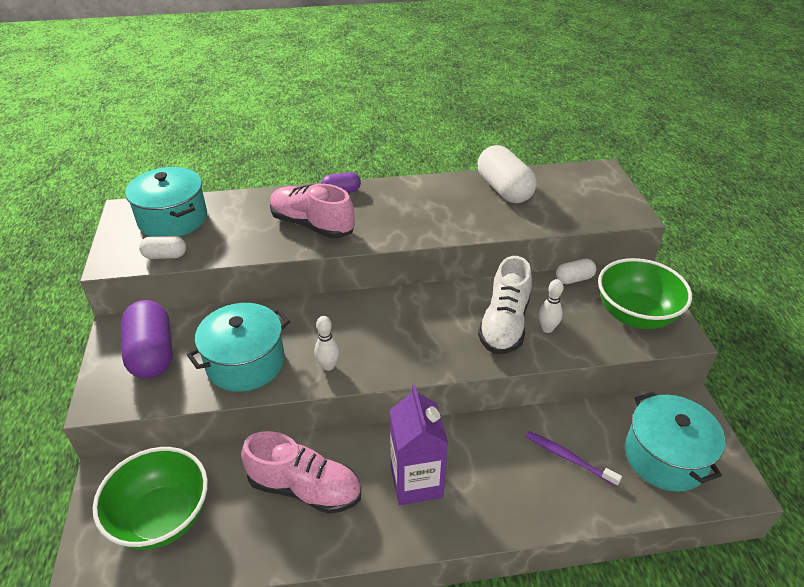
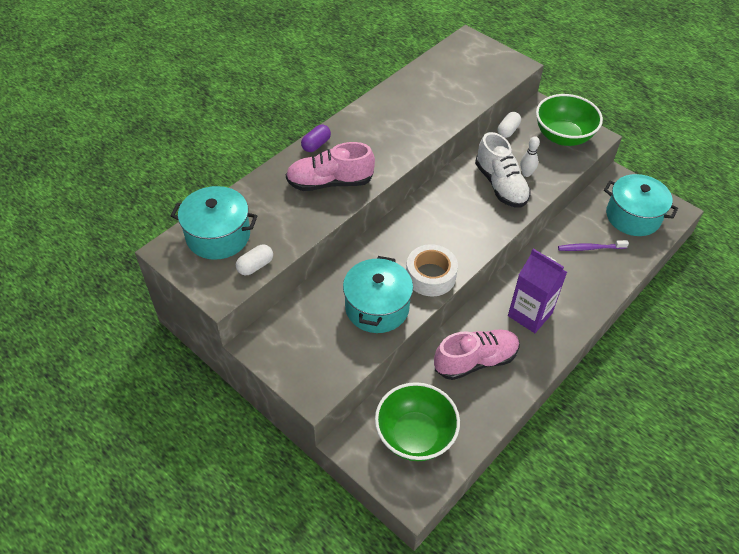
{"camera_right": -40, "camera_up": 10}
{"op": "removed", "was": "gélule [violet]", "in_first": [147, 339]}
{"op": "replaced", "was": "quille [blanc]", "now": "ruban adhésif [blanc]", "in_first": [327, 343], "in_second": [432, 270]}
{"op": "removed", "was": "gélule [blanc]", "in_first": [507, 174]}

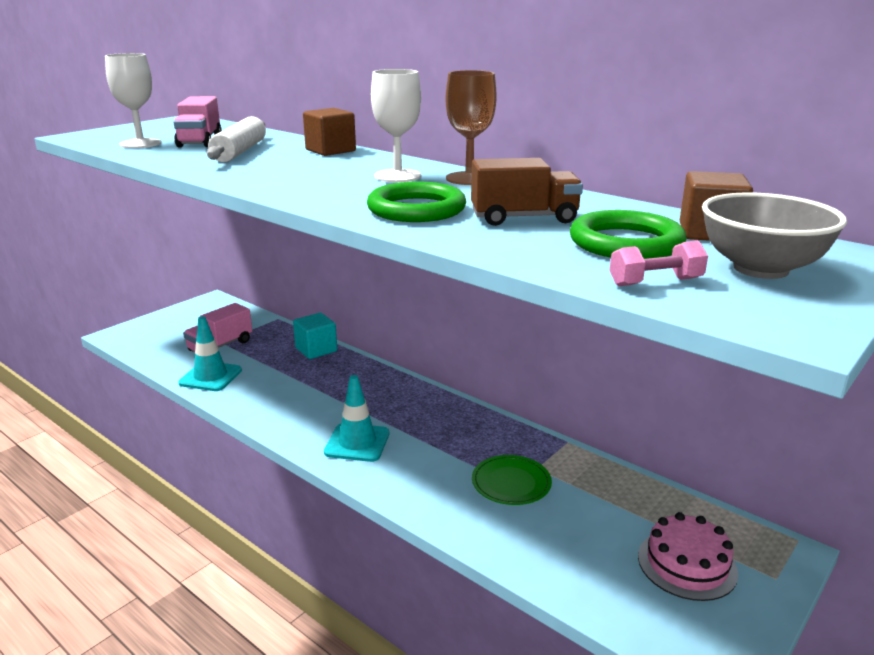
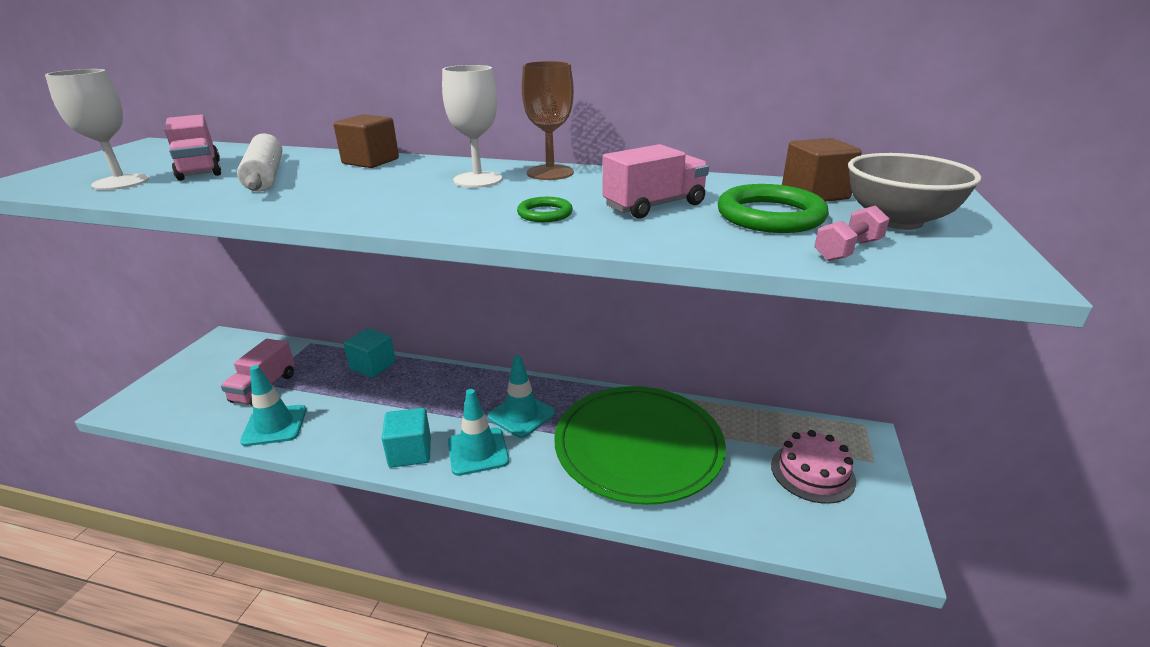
{"camera_right": -25, "camera_up": 5}
{"op": "resized", "was": "anneau [vert]", "in_first": [416, 202], "in_second": [545, 209], "ratio": 0.54}
{"op": "recoloured", "was": "camion [marron]", "now": "camion [rose]", "in_first": [527, 192], "in_second": [655, 181]}
{"op": "resized", "was": "assiette [vert]", "in_first": [512, 480], "in_second": [640, 445], "ratio": 2.31}
{"op": "added", "now": "cube [turquoise]", "in_second": [406, 438]}
{"op": "added", "now": "cône de chantier [turquoise]", "in_second": [521, 396]}

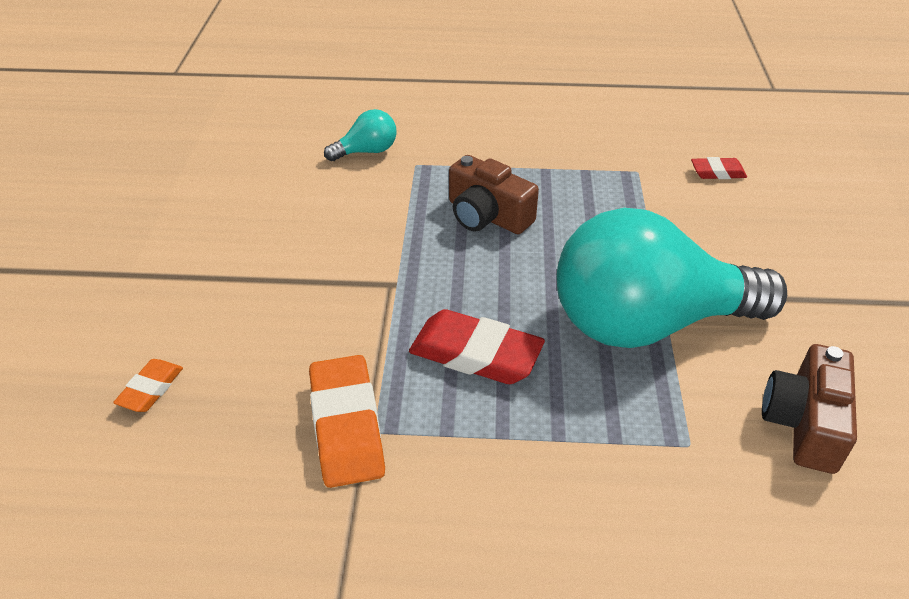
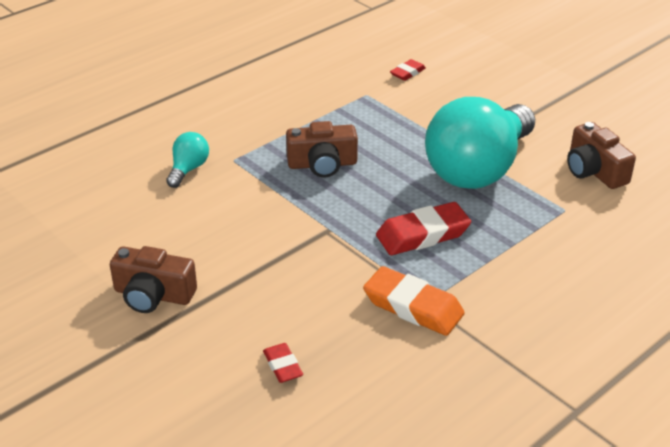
{"camera_right": -45, "camera_up": -5}
{"op": "recoloured", "was": "gomme [orange]", "now": "gomme [rouge]", "in_first": [148, 385], "in_second": [283, 363]}
{"op": "added", "now": "appareil photo [marron]", "in_second": [153, 279]}

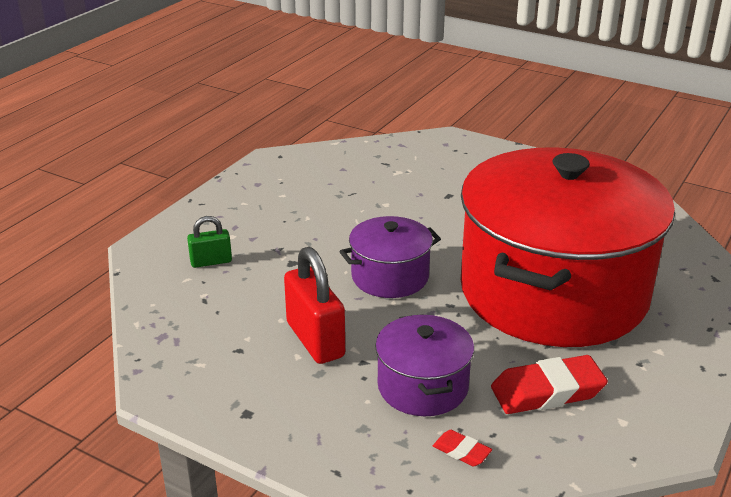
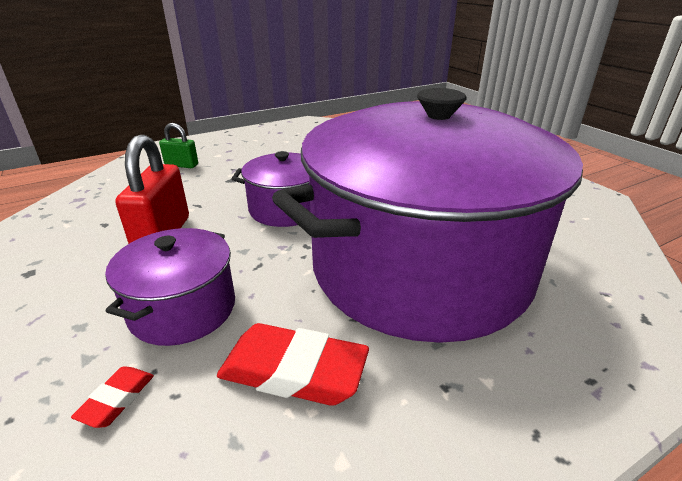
{"camera_right": 30, "camera_up": 0}
{"op": "turned", "was": "gomme [rouge]", "in_first": [462, 448], "in_second": [112, 397], "clockwise": 45}
{"op": "recoloured", "was": "marmite [rouge]", "now": "marmite [violet]", "in_first": [567, 247], "in_second": [427, 215]}

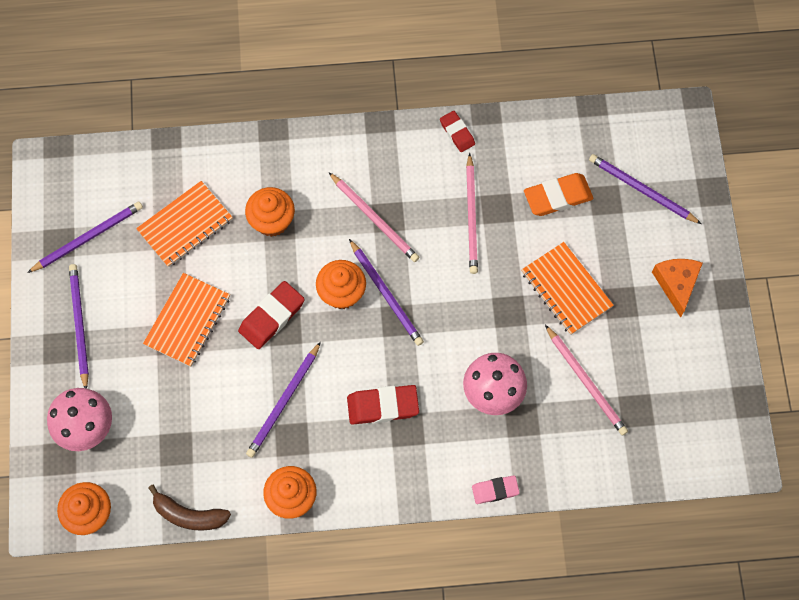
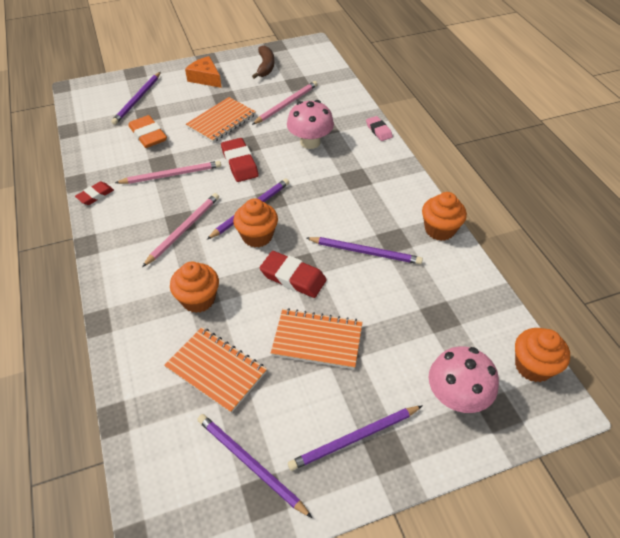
{"camera_right": -105, "camera_up": -20}
{"op": "moved", "was": "banane [marron]", "in_first": [189, 507], "in_second": [263, 62]}
{"op": "moved", "was": "gomme [rouge]", "in_first": [383, 405], "in_second": [240, 160]}
{"op": "turned", "was": "fromage [orange]", "in_first": [677, 288], "in_second": [203, 72], "clockwise": 60}

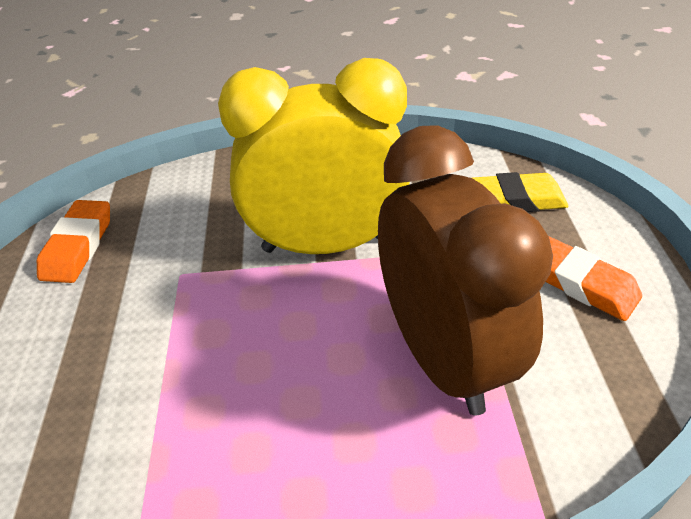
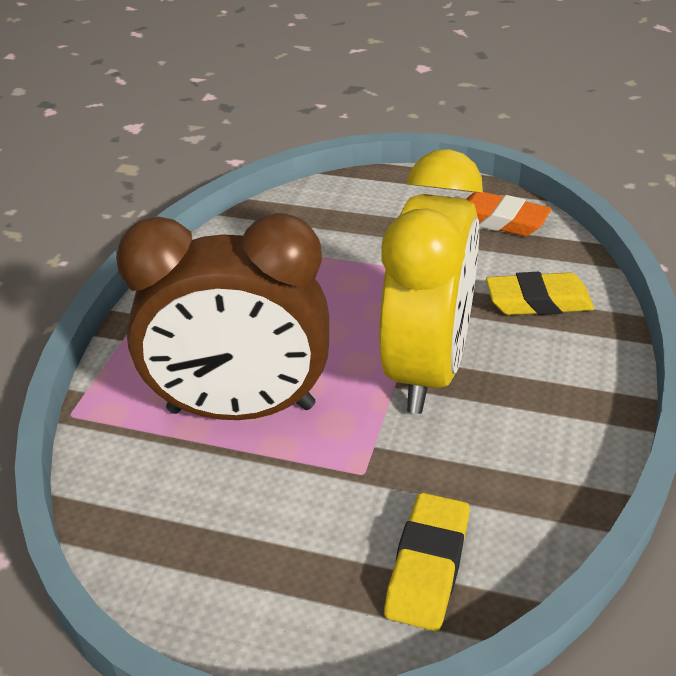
{"camera_right": 110, "camera_up": -5}
{"op": "removed", "was": "gomme [orange]", "in_first": [594, 278]}
{"op": "added", "now": "gomme [jaune]", "in_second": [540, 293]}

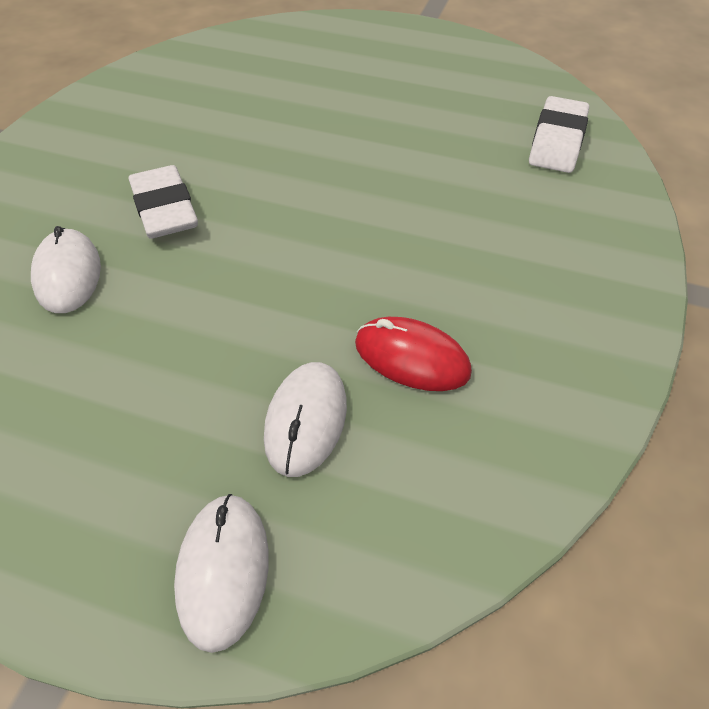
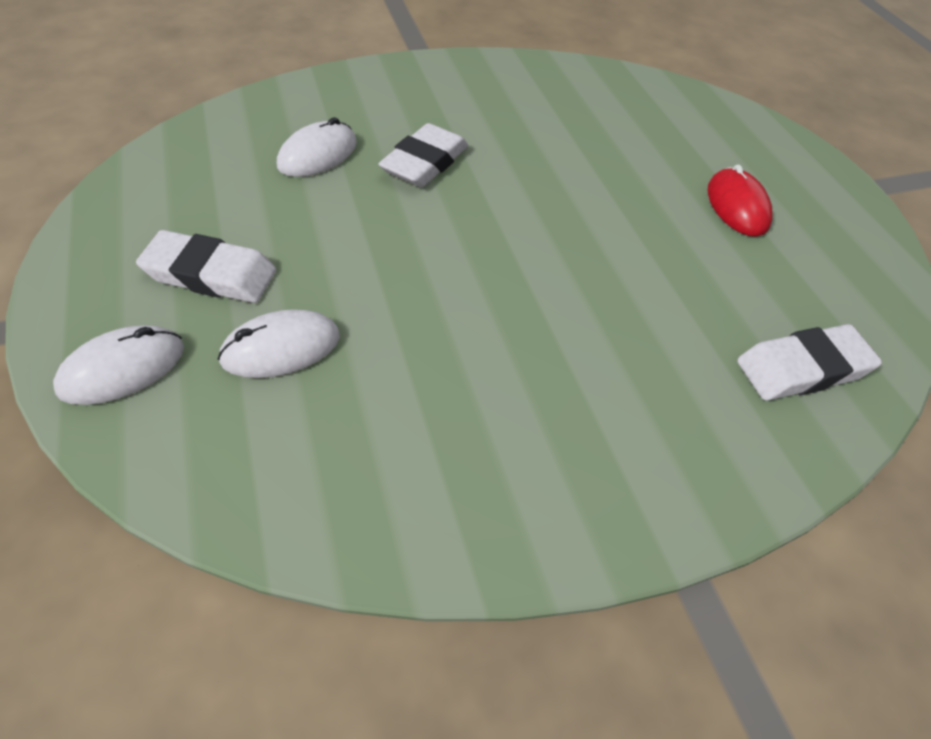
{"camera_right": 50, "camera_up": 0}
{"op": "moved", "was": "souris [rouge]", "in_first": [413, 354], "in_second": [740, 200]}
{"op": "added", "now": "gomme [blanc]", "in_second": [206, 266]}

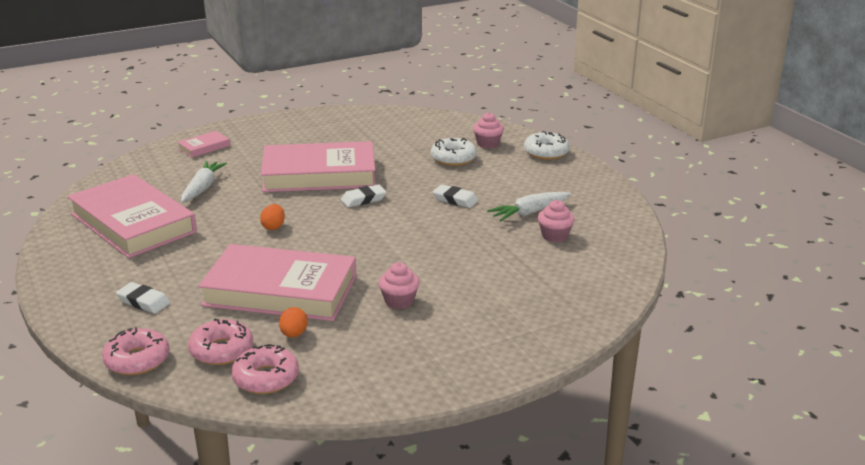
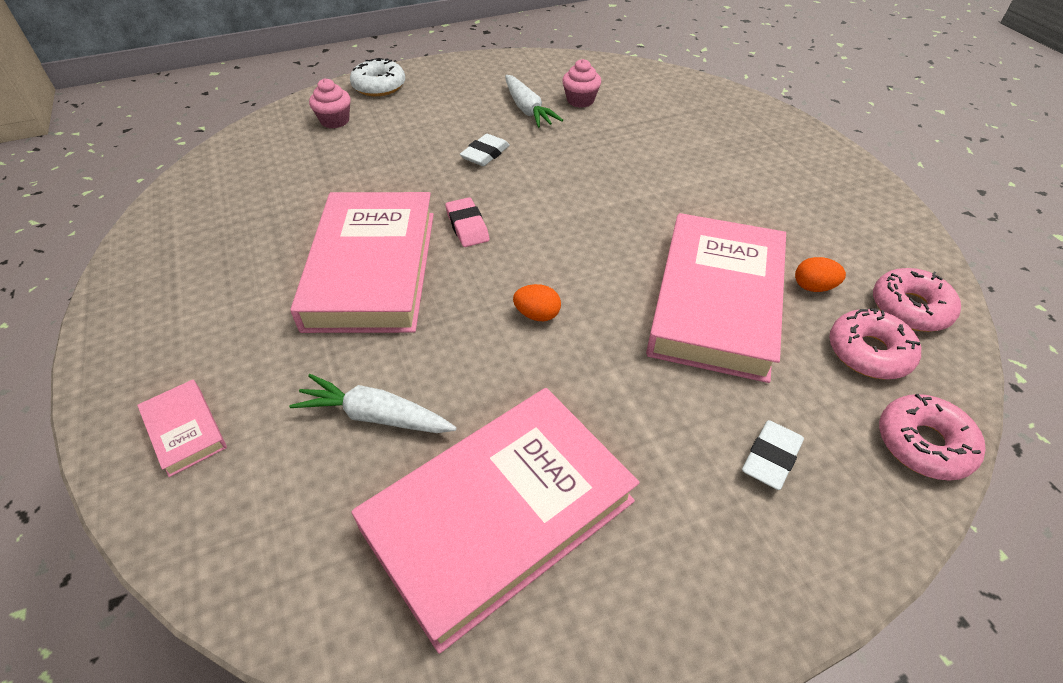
{"camera_right": -85, "camera_up": 20}
{"op": "recoloured", "was": "gomme [blanc]", "now": "gomme [rose]", "in_first": [363, 195], "in_second": [467, 222]}
{"op": "removed", "was": "muffin [rose]", "in_first": [399, 285]}
{"op": "removed", "was": "beignet [blanc]", "in_first": [454, 152]}

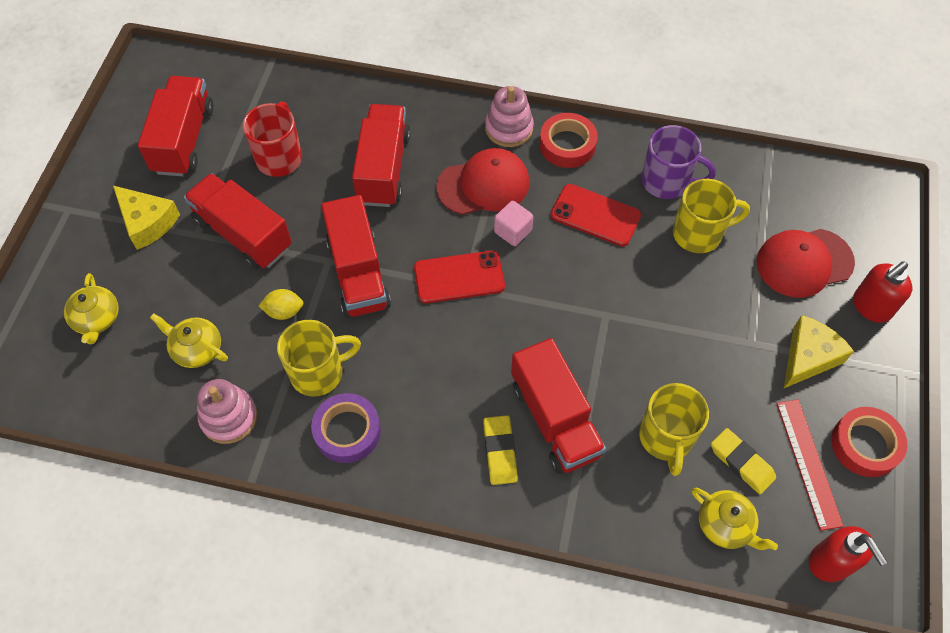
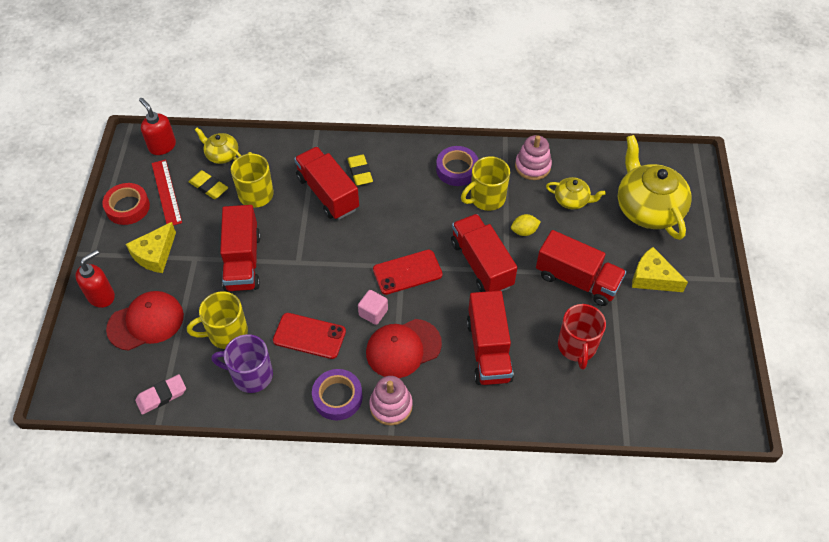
{"camera_right": 170, "camera_up": -5}
{"op": "resized", "was": "théière [jaune]", "in_first": [91, 308], "in_second": [655, 187], "ratio": 1.99}
{"op": "moved", "was": "camion [rouge]", "in_first": [175, 126], "in_second": [240, 248]}
{"op": "recoloured", "was": "ruban adhésif [rouge]", "now": "ruban adhésif [violet]", "in_first": [568, 140], "in_second": [337, 395]}
{"op": "added", "now": "gomme [rose]", "in_second": [160, 394]}

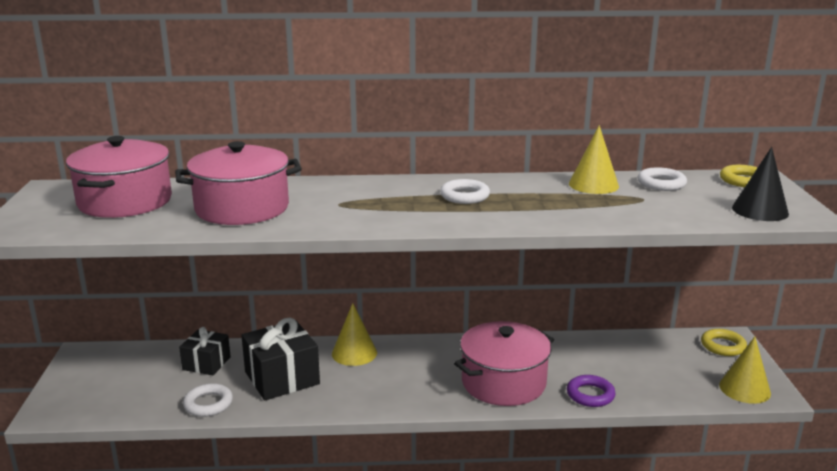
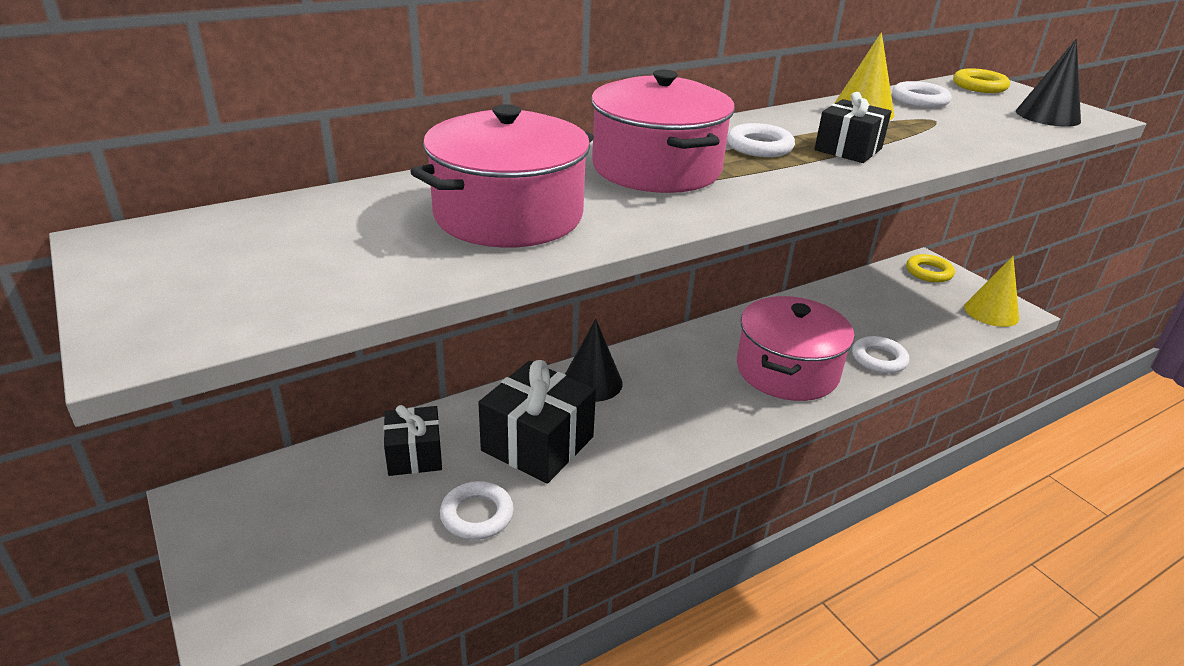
{"camera_right": -30, "camera_up": 10}
{"op": "moved", "was": "marmite [rose]", "in_first": [119, 177], "in_second": [663, 131]}
{"op": "recoloured", "was": "cône [jaune]", "now": "cône [noir]", "in_first": [354, 334], "in_second": [594, 360]}
{"op": "recoloured", "was": "anneau [violet]", "now": "anneau [blanc]", "in_first": [591, 391], "in_second": [880, 354]}
{"op": "added", "now": "cadeau [noir]", "in_second": [853, 127]}

